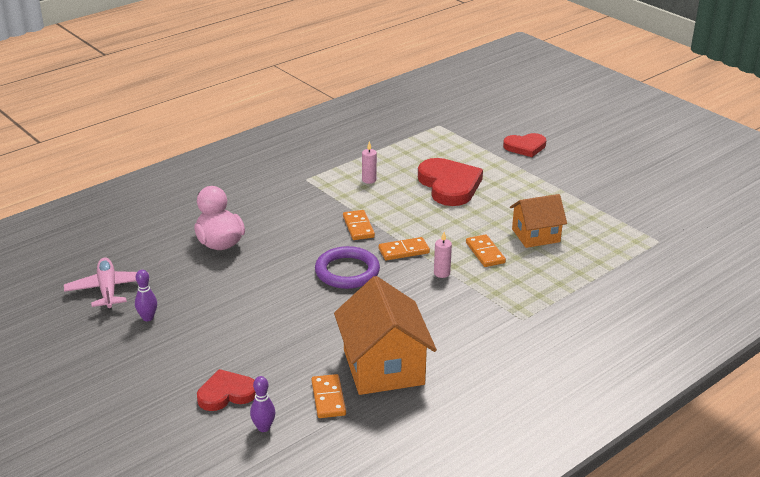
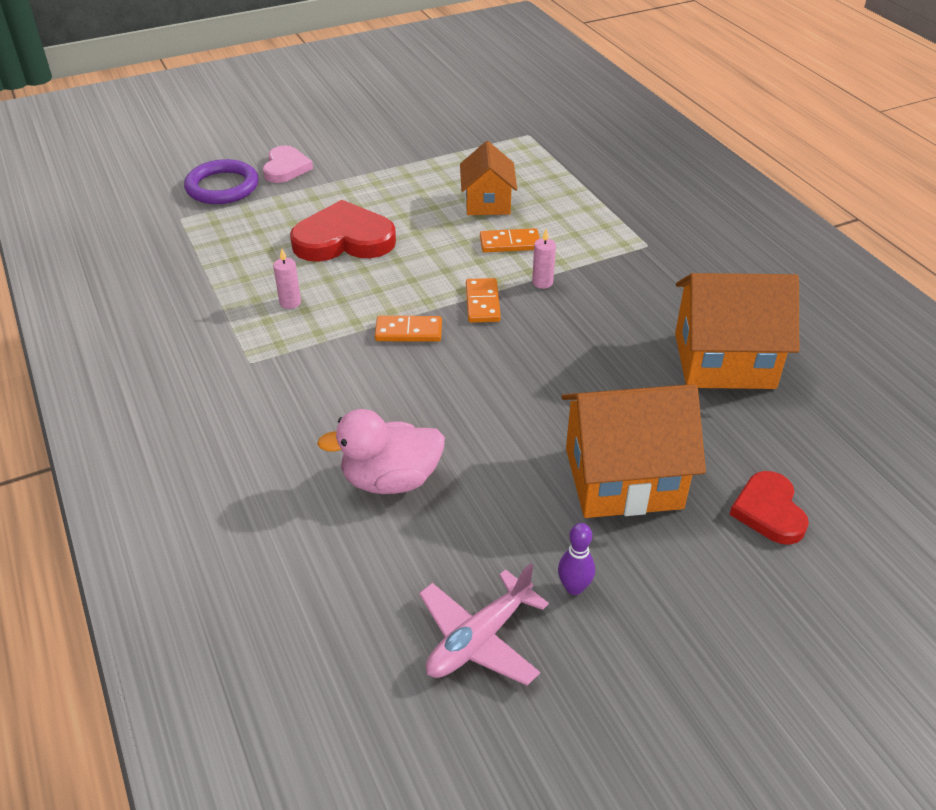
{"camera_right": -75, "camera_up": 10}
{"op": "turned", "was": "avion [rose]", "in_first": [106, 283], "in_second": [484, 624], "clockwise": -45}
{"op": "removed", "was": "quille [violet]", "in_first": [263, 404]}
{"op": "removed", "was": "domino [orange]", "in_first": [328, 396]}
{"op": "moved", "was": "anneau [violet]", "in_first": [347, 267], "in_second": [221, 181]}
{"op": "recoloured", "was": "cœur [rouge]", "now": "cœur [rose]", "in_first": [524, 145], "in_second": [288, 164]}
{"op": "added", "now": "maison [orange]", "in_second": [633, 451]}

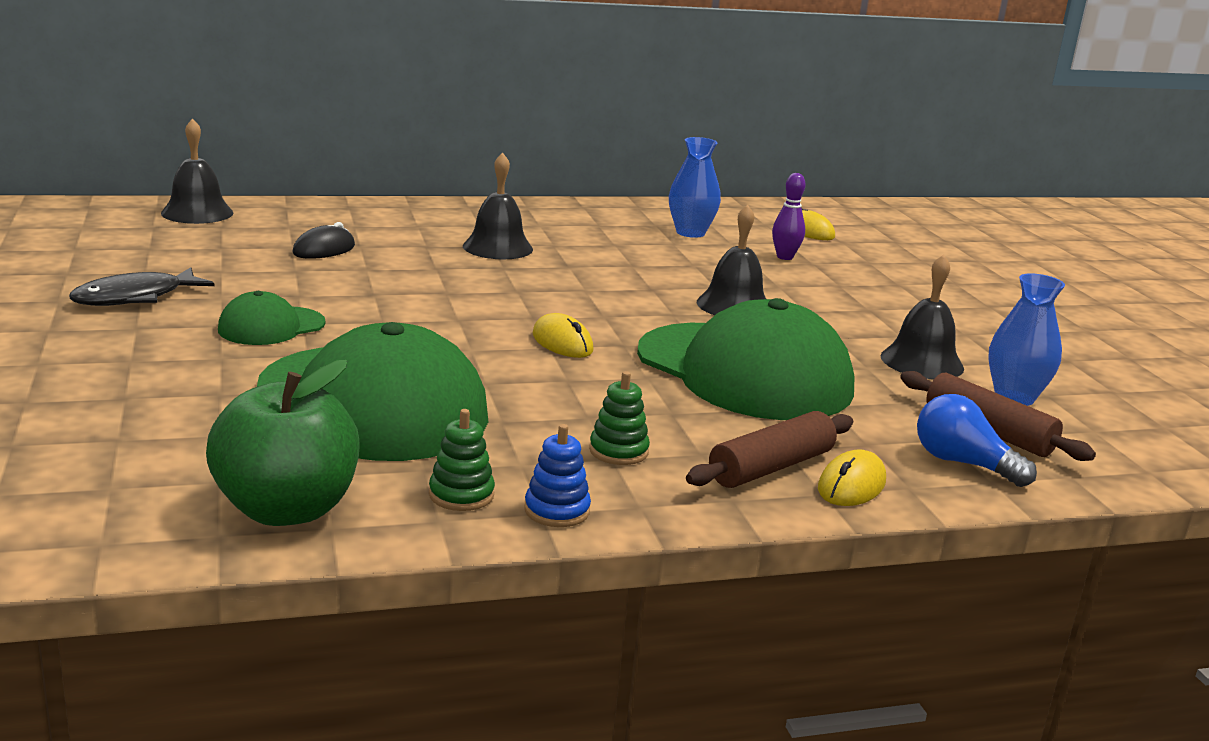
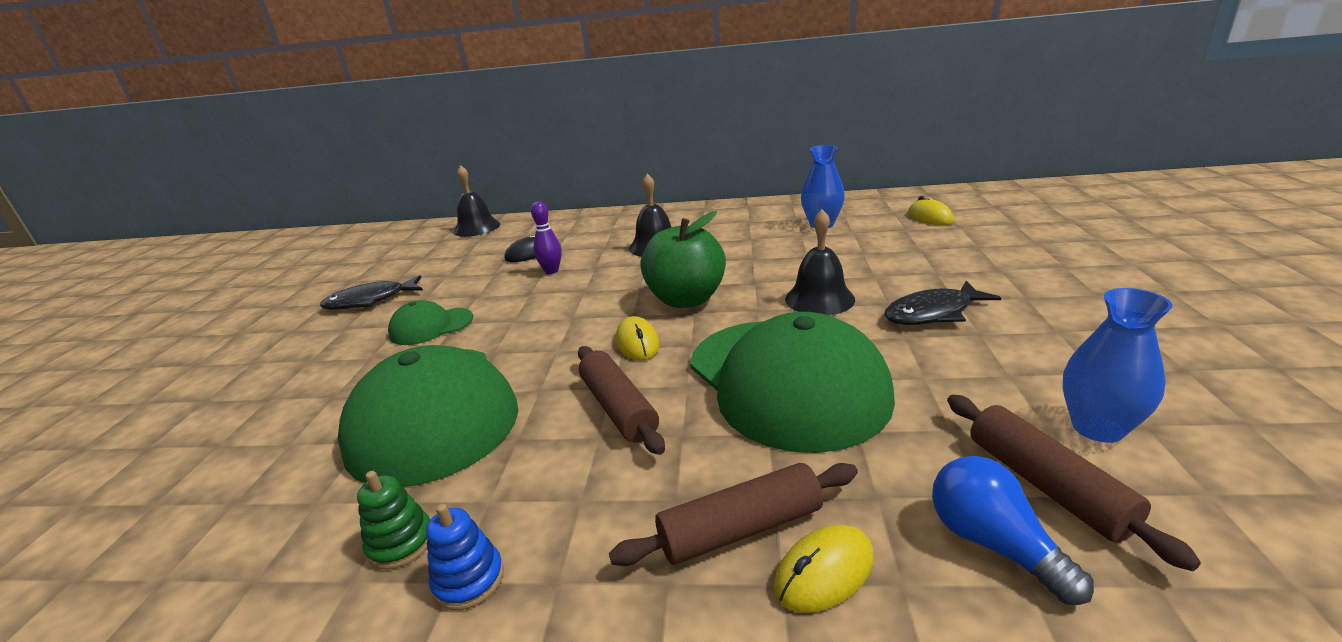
{"camera_right": 25, "camera_up": 5}
{"op": "moved", "was": "pomme [vert]", "in_first": [283, 443], "in_second": [683, 259]}
{"op": "removed", "was": "jouet à empiler [vert]", "in_first": [619, 418]}
{"op": "moved", "was": "quille [violet]", "in_first": [789, 216], "in_second": [546, 237]}
{"op": "removed", "was": "cloche [noir]", "in_first": [922, 316]}
{"op": "added", "now": "rouleau à pâtisserie [marron]", "in_second": [621, 400]}
{"op": "added", "now": "poisson [noir]", "in_second": [942, 303]}

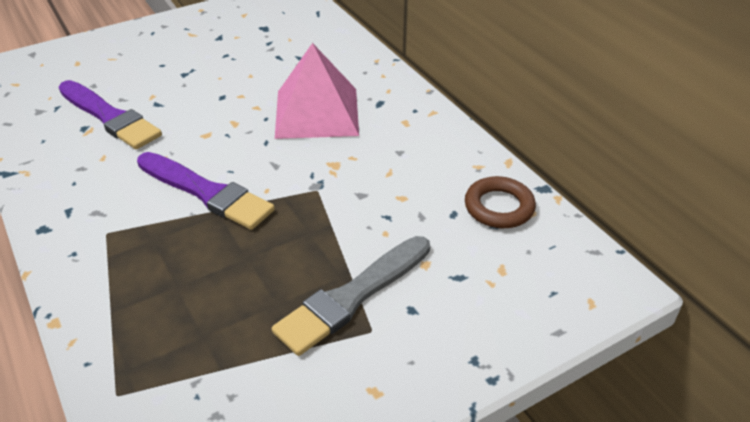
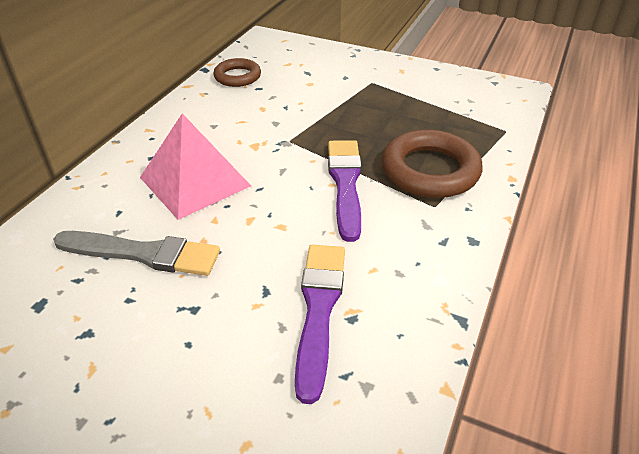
{"camera_right": -125, "camera_up": 0}
{"op": "moved", "was": "pinceau [gris]", "in_first": [351, 296], "in_second": [136, 253]}
{"op": "added", "now": "anneau [marron]", "in_second": [432, 163]}

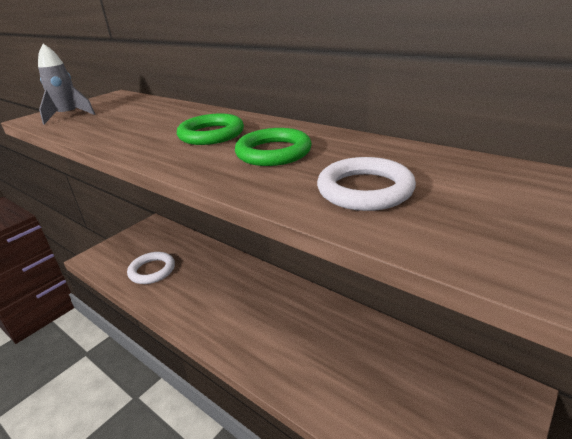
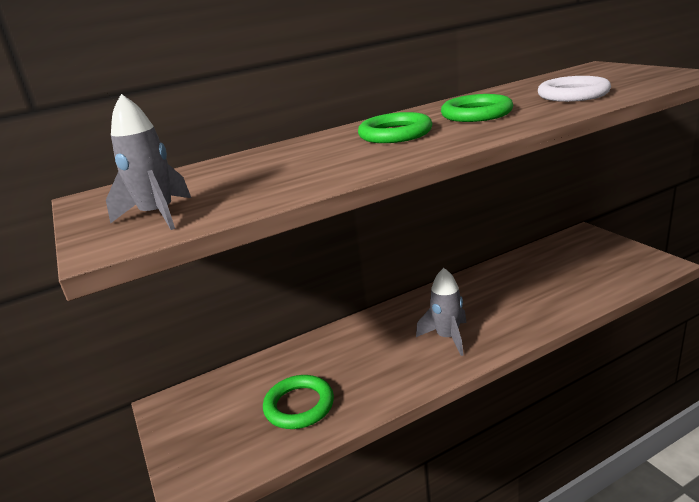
{"camera_right": -65, "camera_up": -5}
{"op": "recoloured", "was": "anneau [blanc]", "now": "anneau [vert]", "in_first": [151, 268], "in_second": [298, 402]}
{"op": "added", "now": "fusée [gris]", "in_second": [441, 312]}

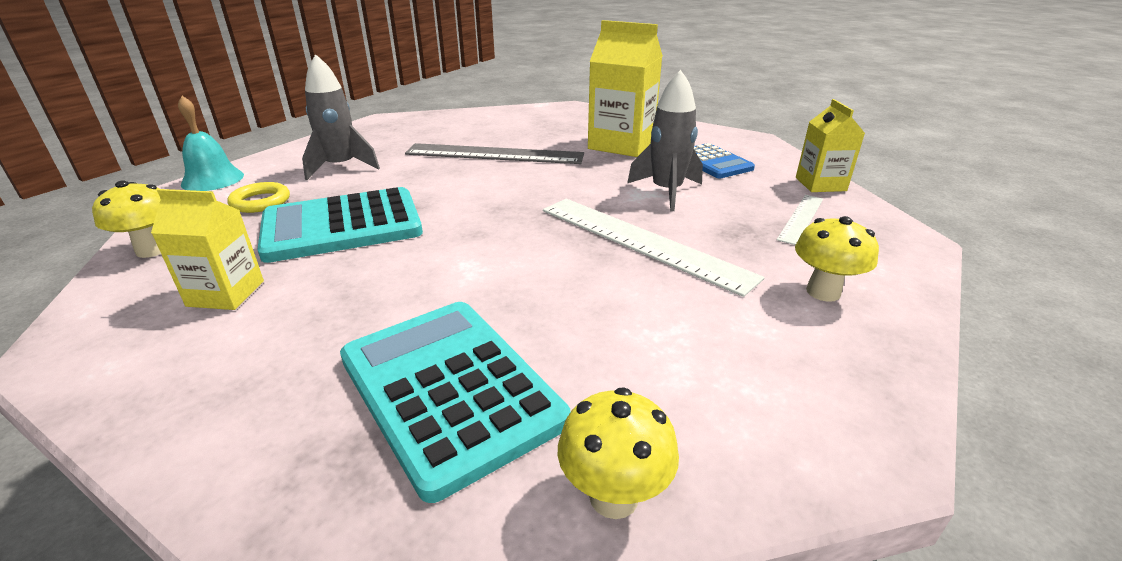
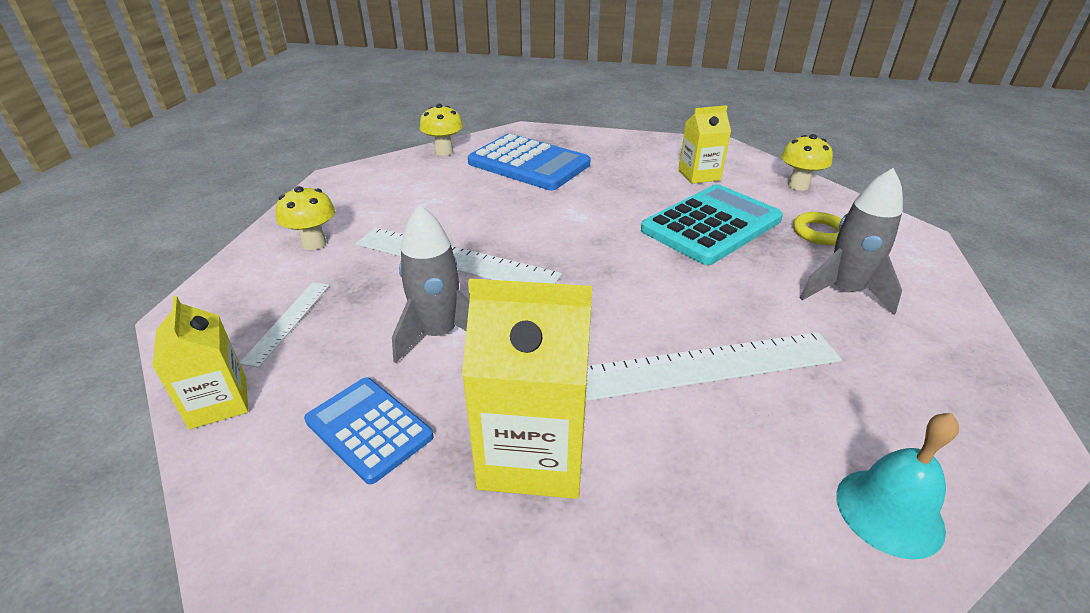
{"camera_right": 160, "camera_up": 5}
{"op": "moved", "was": "cloche [turquoise]", "in_first": [211, 143], "in_second": [897, 486]}
{"op": "recoloured", "was": "calculatrice [turquoise]", "now": "calculatrice [bleu]", "in_first": [455, 402], "in_second": [529, 162]}
{"op": "recoloured", "was": "règle [gris]", "now": "règle [blanc]", "in_first": [494, 153], "in_second": [713, 366]}

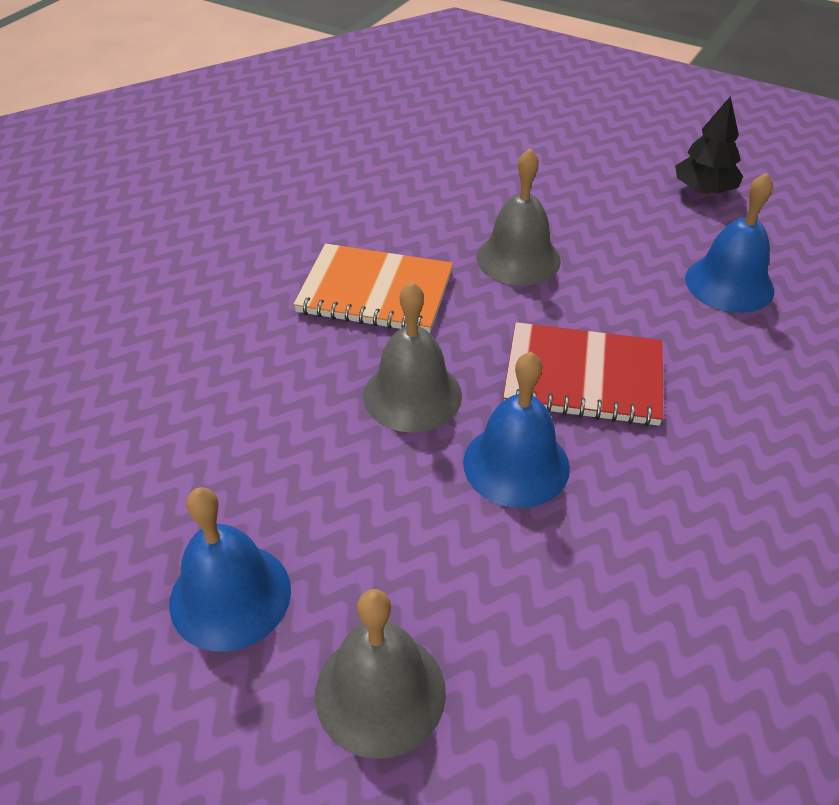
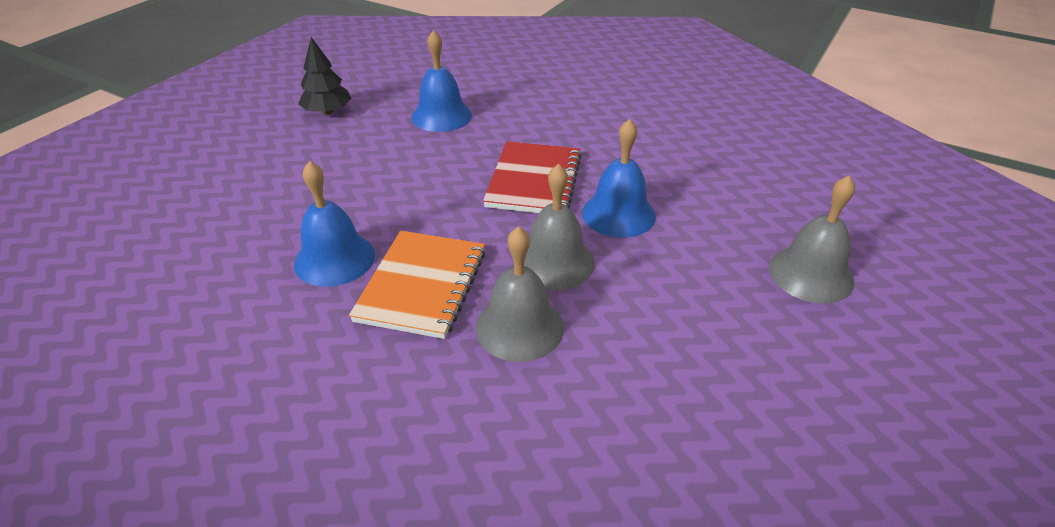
{"camera_right": -90, "camera_up": -5}
{"op": "moved", "was": "cloche [bleu]", "in_first": [230, 569], "in_second": [334, 224]}
{"op": "moved", "was": "cloche [gris]", "in_first": [519, 217], "in_second": [519, 294]}

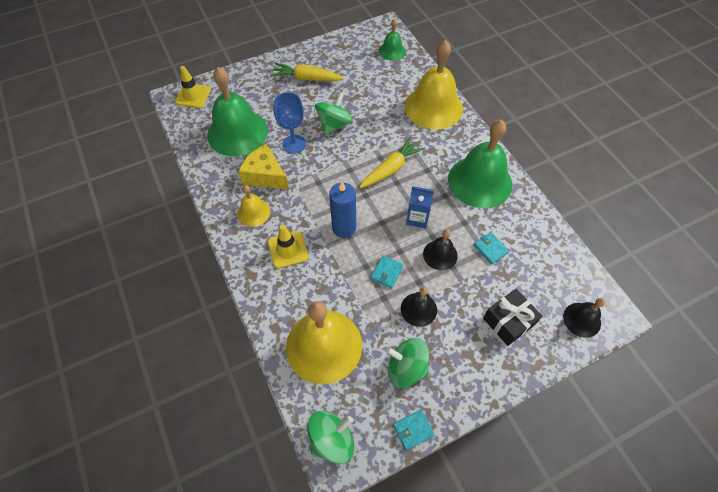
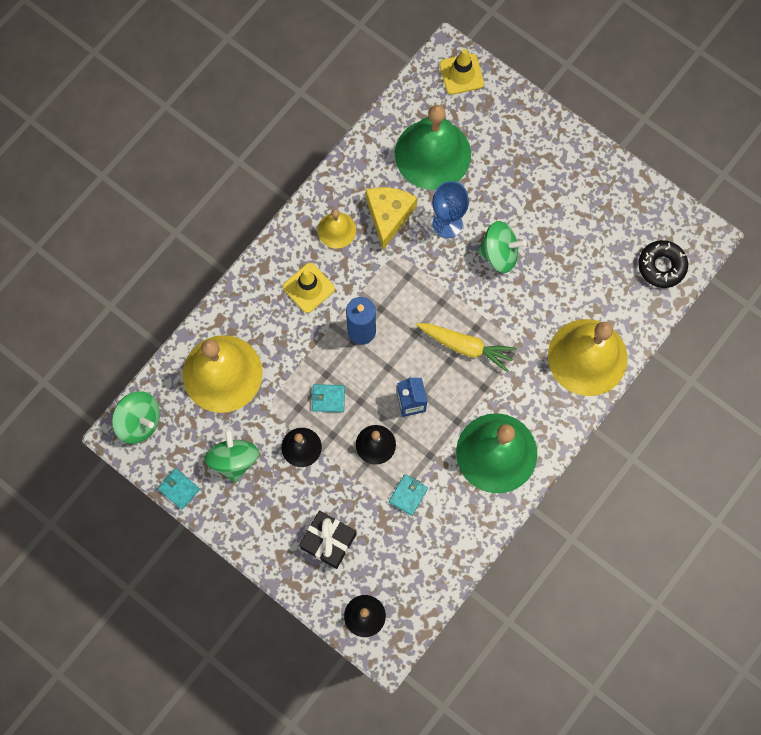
{"camera_right": 65, "camera_up": 15}
{"op": "removed", "was": "carotte [jaune]", "in_first": [307, 72]}
{"op": "replaced", "was": "cloche [vert]", "now": "beignet [noir]", "in_first": [392, 40], "in_second": [663, 264]}

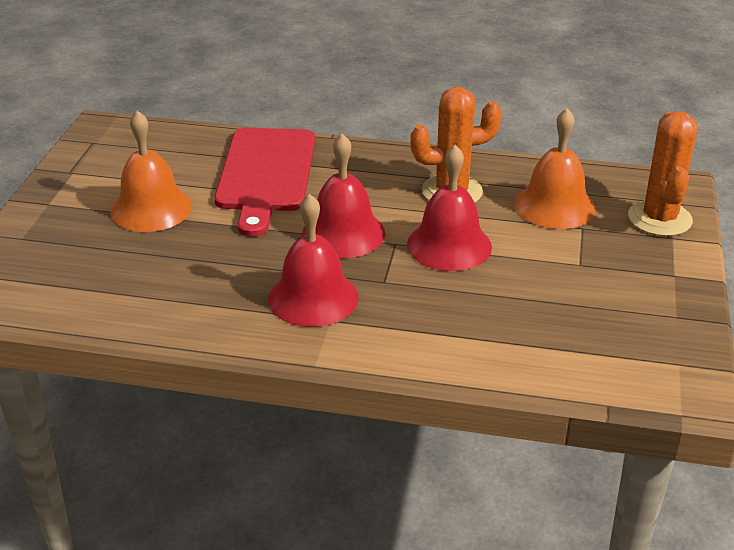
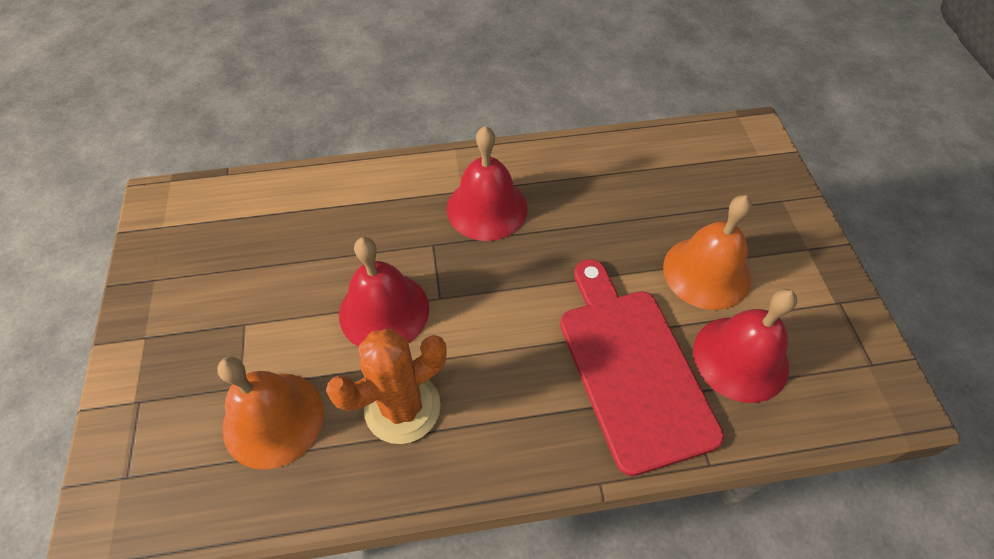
{"camera_right": 160, "camera_up": 20}
{"op": "moved", "was": "cloche [rouge]", "in_first": [344, 196], "in_second": [745, 346]}
{"op": "removed", "was": "cactus [orange]", "in_first": [663, 173]}

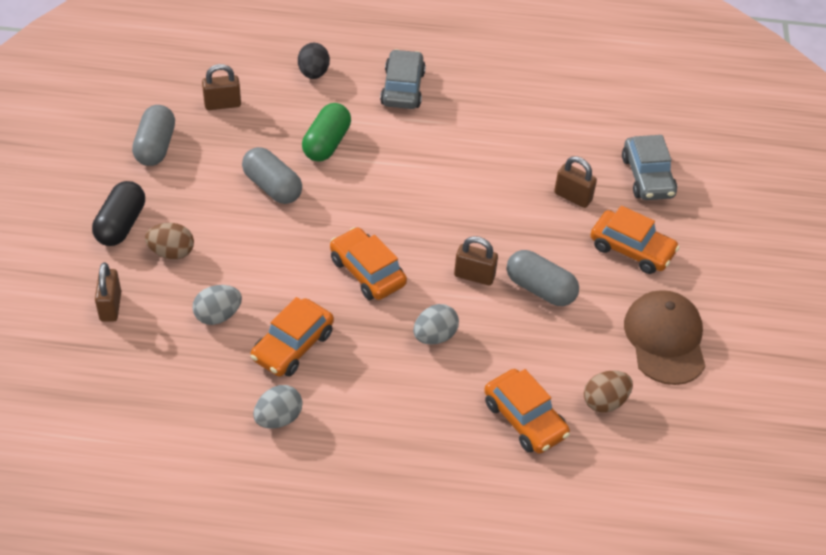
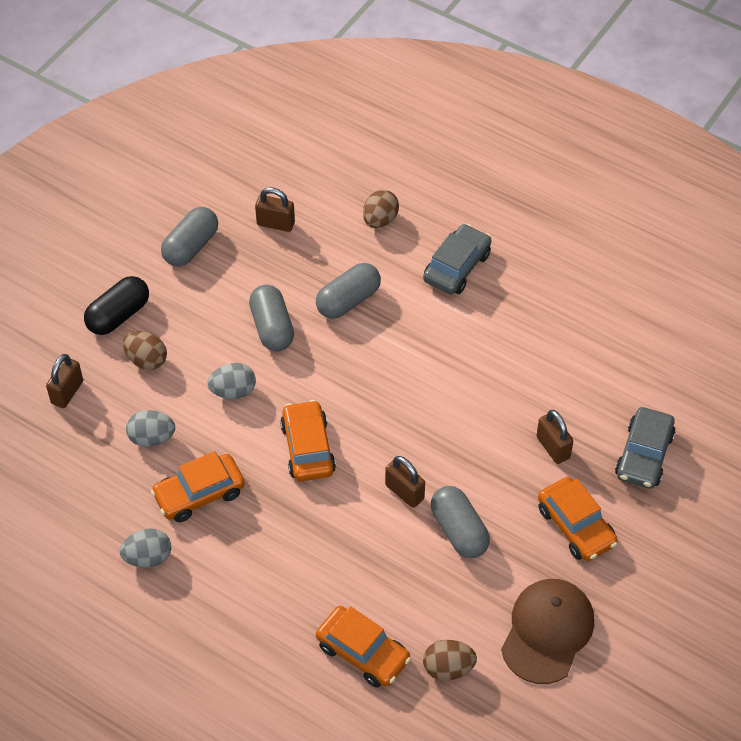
{"camera_right": 30, "camera_up": 5}
{"op": "recoloured", "was": "œuf [noir]", "now": "œuf [marron]", "in_first": [314, 61], "in_second": [381, 209]}
{"op": "recoloured", "was": "gélule [vert]", "now": "gélule [gris]", "in_first": [326, 132], "in_second": [348, 291]}
{"op": "moved", "was": "œuf [gris]", "in_first": [436, 324], "in_second": [232, 381]}
{"op": "turned", "was": "voiture [orange]", "in_first": [527, 411], "in_second": [363, 647], "clockwise": -45}

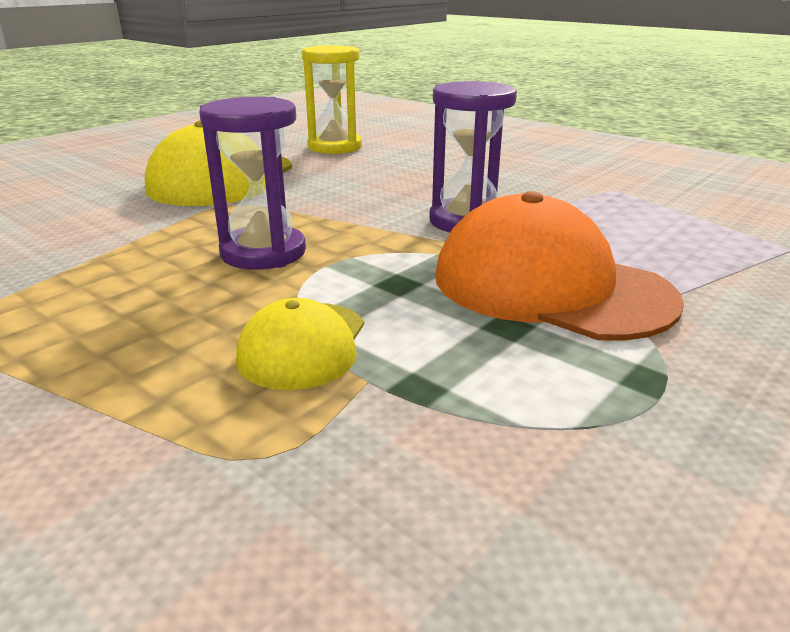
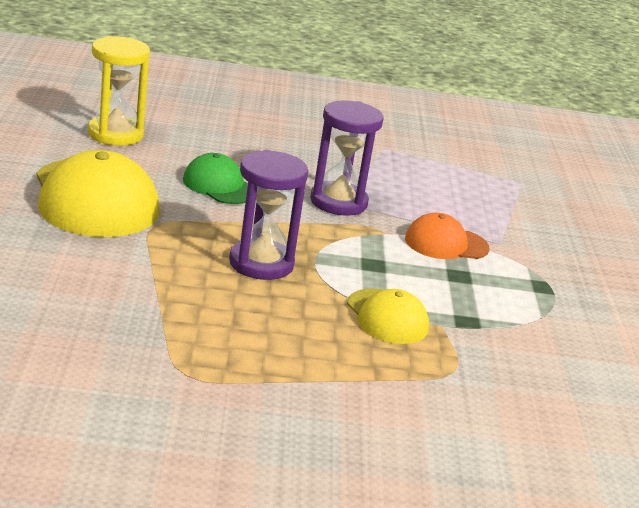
{"camera_right": -45, "camera_up": 0}
{"op": "resized", "was": "casquette [orange]", "in_first": [559, 266], "in_second": [447, 236], "ratio": 0.55}
{"op": "added", "now": "casquette [vert]", "in_second": [215, 178]}

